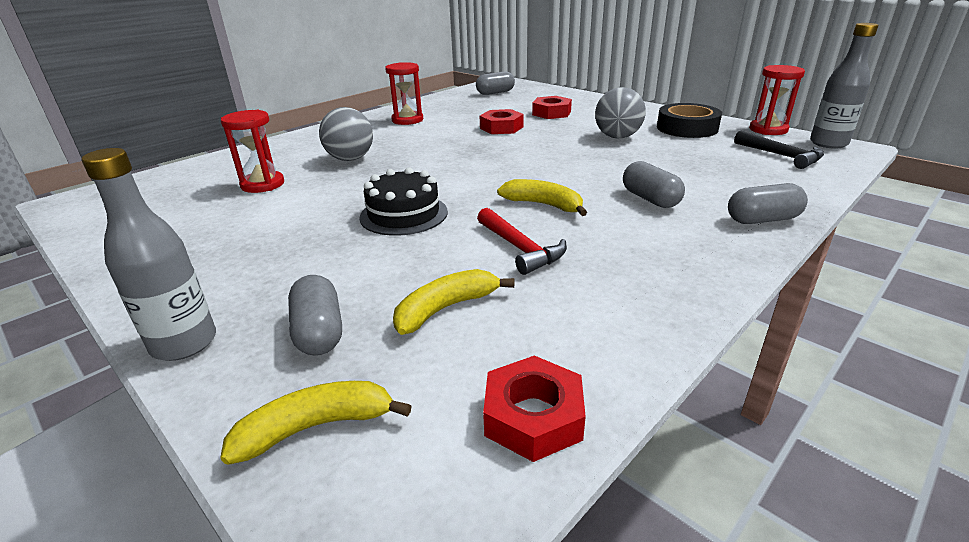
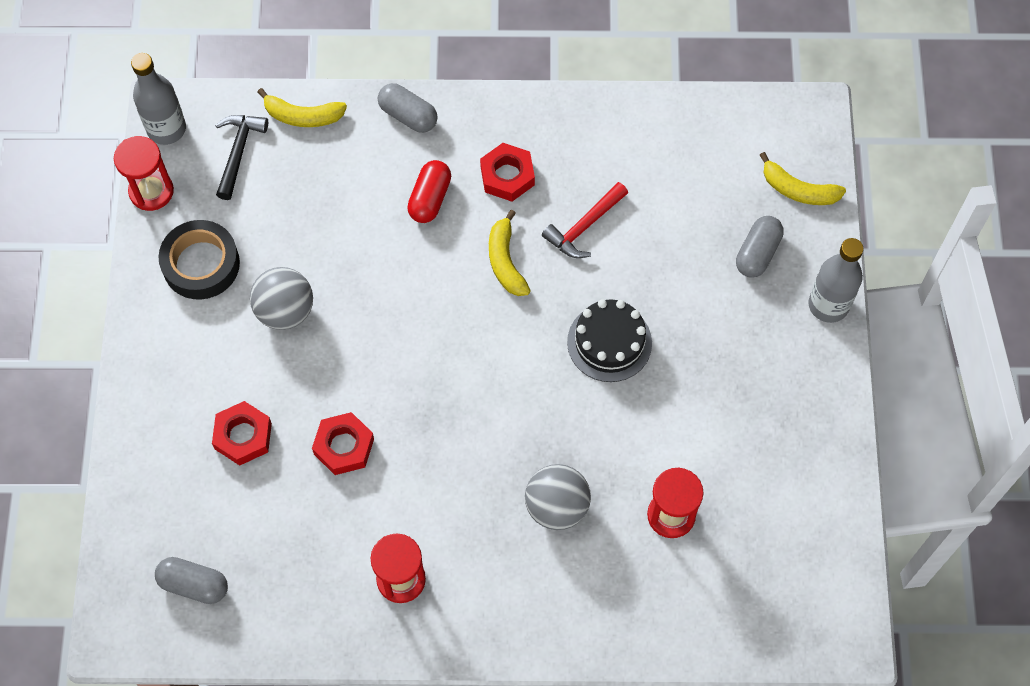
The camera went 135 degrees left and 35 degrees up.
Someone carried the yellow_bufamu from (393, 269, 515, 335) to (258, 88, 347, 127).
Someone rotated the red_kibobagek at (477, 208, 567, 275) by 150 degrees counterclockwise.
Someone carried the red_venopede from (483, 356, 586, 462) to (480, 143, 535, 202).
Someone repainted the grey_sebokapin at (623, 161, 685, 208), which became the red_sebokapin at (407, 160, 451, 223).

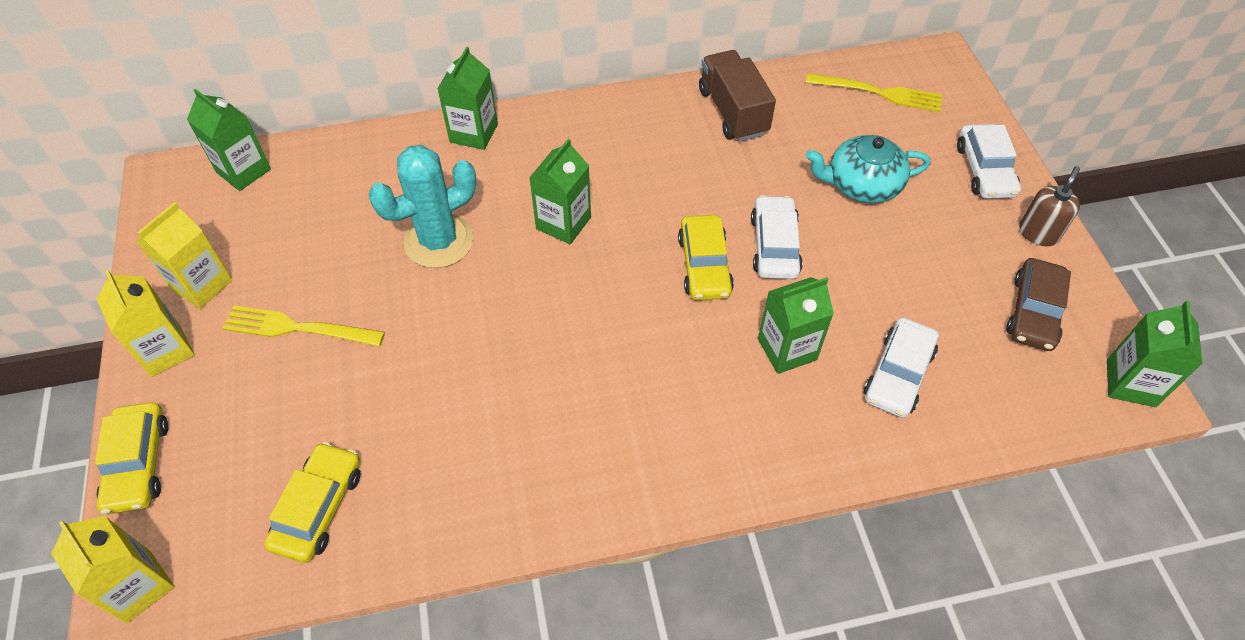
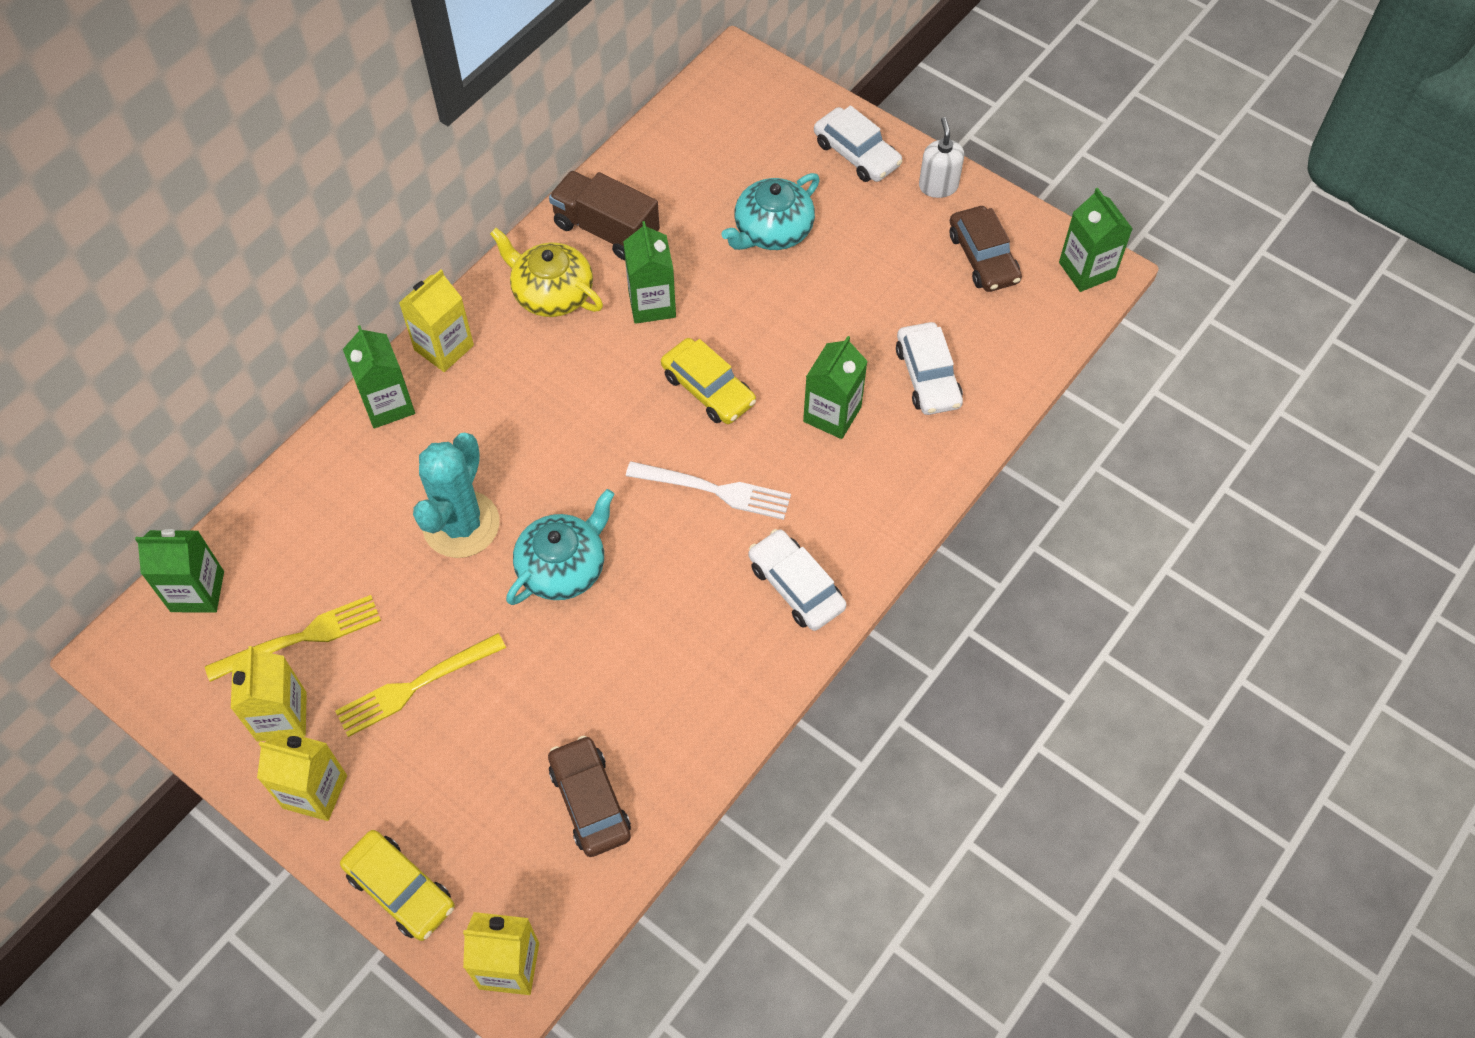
The camera went 40 degrees left and 5 degrees up.
Someone repainted the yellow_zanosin at (264, 442, 360, 563), which became the brown_zanosin at (548, 736, 631, 857).
Someone carried the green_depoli from (529, 138, 591, 244) to (623, 221, 676, 324).
Someone carried the white_zanosin from (751, 195, 803, 279) to (748, 529, 847, 631).
Someone carried the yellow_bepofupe from (806, 73, 942, 112) to (205, 595, 381, 682).
Someone repainted the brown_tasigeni at (1019, 166, 1080, 246), which became the white_tasigeni at (919, 117, 964, 198).
Someone put down the yellow_depoli at (399, 269, 474, 372).
Someone put down the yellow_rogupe at (490, 228, 603, 317).
Someone put down the turquoise_rogupe at (506, 489, 615, 605).
Someone put down the white_bepofupe at (626, 461, 791, 520).

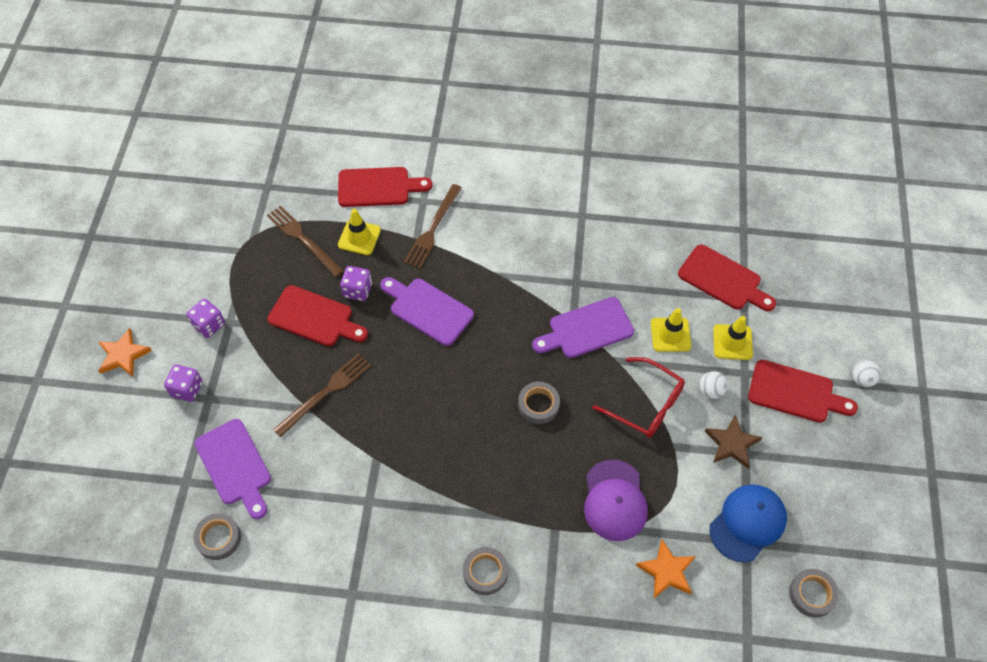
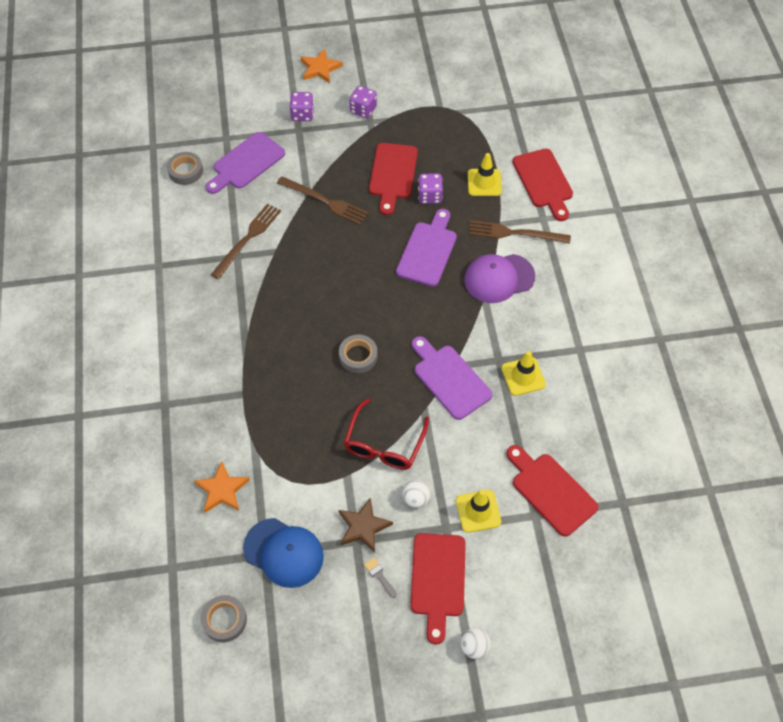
The camera went 75 degrees right and 0 degrees up.
Someone carried the brown_bepofupe from (267, 206, 344, 277) to (211, 204, 281, 279).
Someone took away the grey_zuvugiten at (463, 547, 508, 595).
Someone carried the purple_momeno from (584, 459, 648, 541) to (464, 254, 535, 303).
Someone carried the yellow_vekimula from (651, 308, 691, 352) to (501, 351, 546, 396).
Someone rotated the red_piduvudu at (678, 244, 776, 311) by 120 degrees clockwise.
Someone put down the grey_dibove at (364, 557, 397, 598).

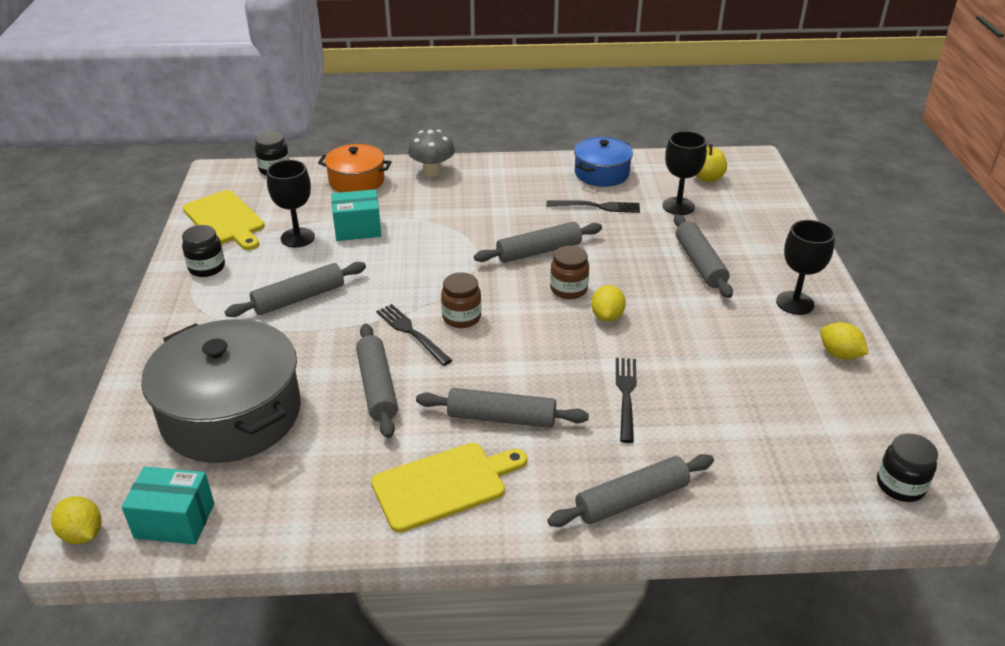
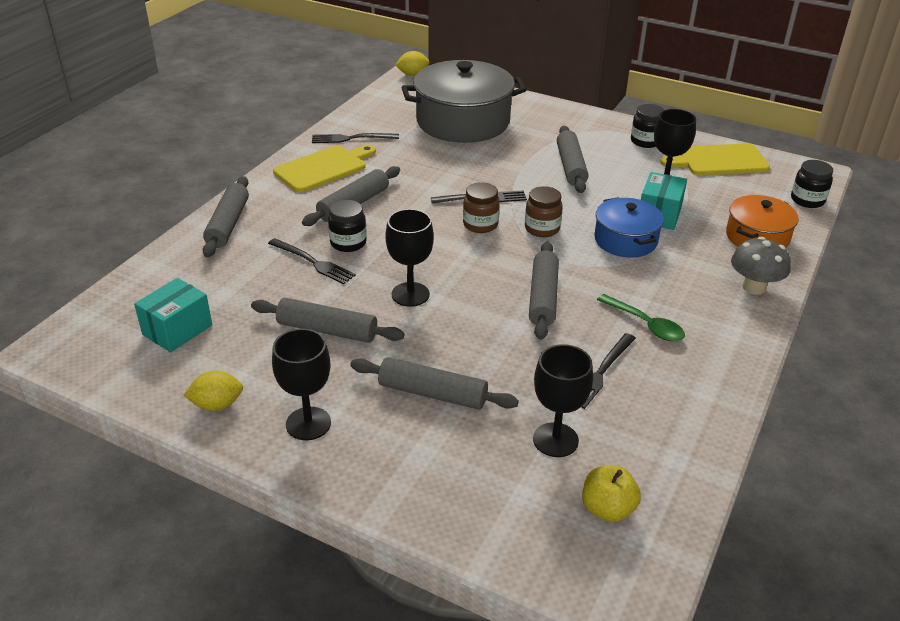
The camera went 120 degrees right and 0 degrees up.
Someone carried the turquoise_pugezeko from (122, 467, 214, 544) to (134, 278, 212, 352).
Someone carried the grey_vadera from (356, 324, 398, 438) to (251, 298, 404, 343).
Someone rotated the yellow_piduvudu at (371, 443, 527, 533) by 135 degrees counterclockwise.
Someone carried the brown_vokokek from (550, 246, 589, 299) to (525, 186, 563, 237).
Someone carried the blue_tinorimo from (574, 137, 633, 187) to (594, 197, 664, 257).
Someone swapped the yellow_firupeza at (591, 285, 626, 322) for the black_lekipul at (385, 209, 434, 307).
Someone carried the black_vokokek from (877, 433, 938, 502) to (328, 200, 367, 252).
Someone put down the black_bepofupe at (312, 133, 399, 143).
Someone put down the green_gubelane at (597, 294, 685, 342).

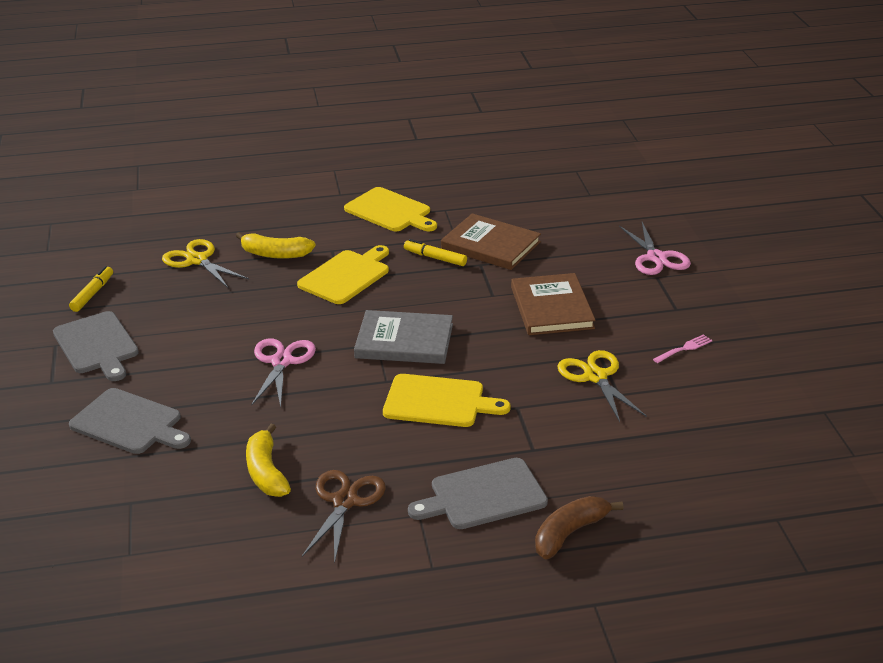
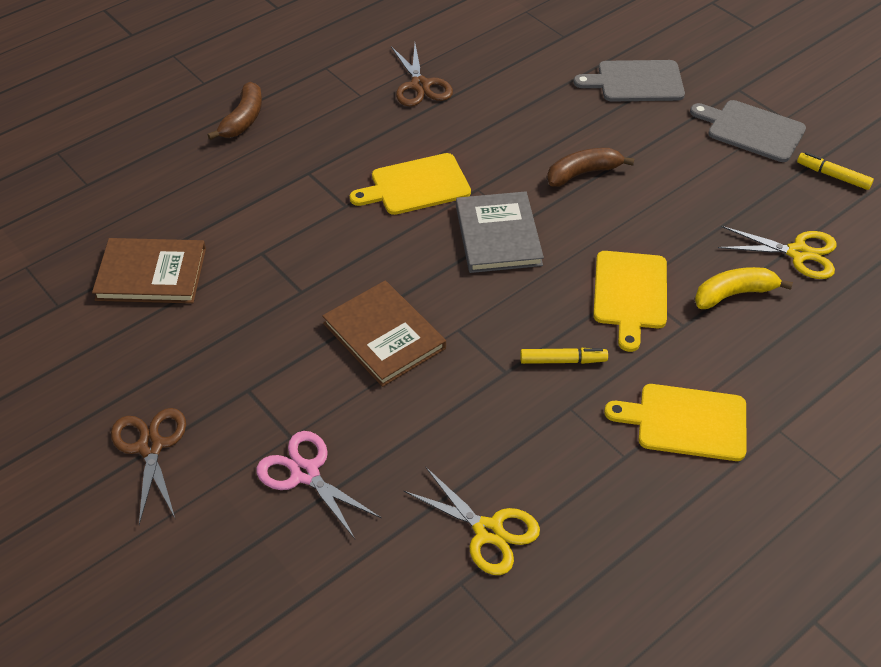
The camera went 150 degrees right and 15 degrees up.
Someone rotated the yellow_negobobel at (69, 266, 113, 312) by 135 degrees clockwise.
Someone took away the yellow_bufamu at (246, 424, 291, 497).
Someone swapped the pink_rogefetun at (251, 338, 316, 408) for the brown_bufamu at (547, 148, 635, 187).
Someone rotated the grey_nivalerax at (354, 310, 453, 364) by 75 degrees counterclockwise.
Someone took away the grey_piduvudu at (408, 458, 548, 529).
Someone carried the brown_nivalerax from (441, 213, 541, 270) to (92, 238, 206, 303).
Someone carried the yellow_rogefetun from (557, 350, 647, 422) to (404, 467, 540, 575).
Someone took away the pink_bepofupe at (653, 334, 713, 363).
Someone put down the brown_rogefetun at (111, 408, 186, 524).

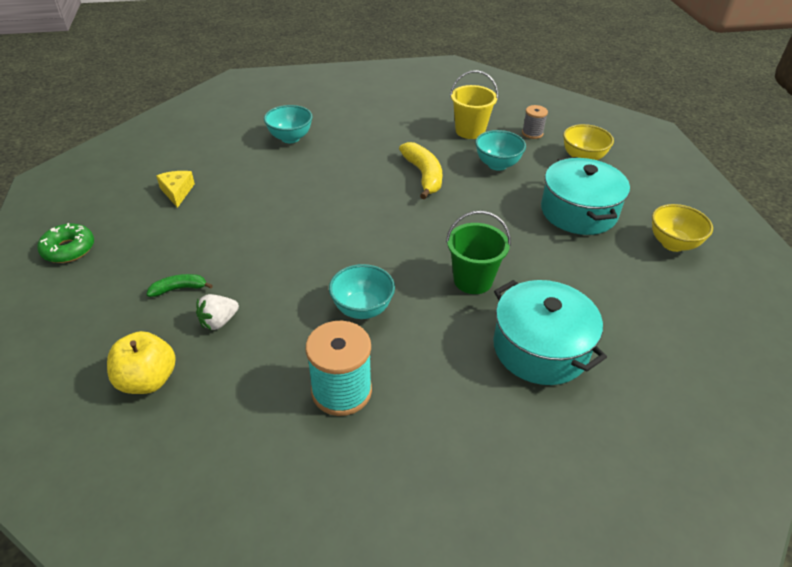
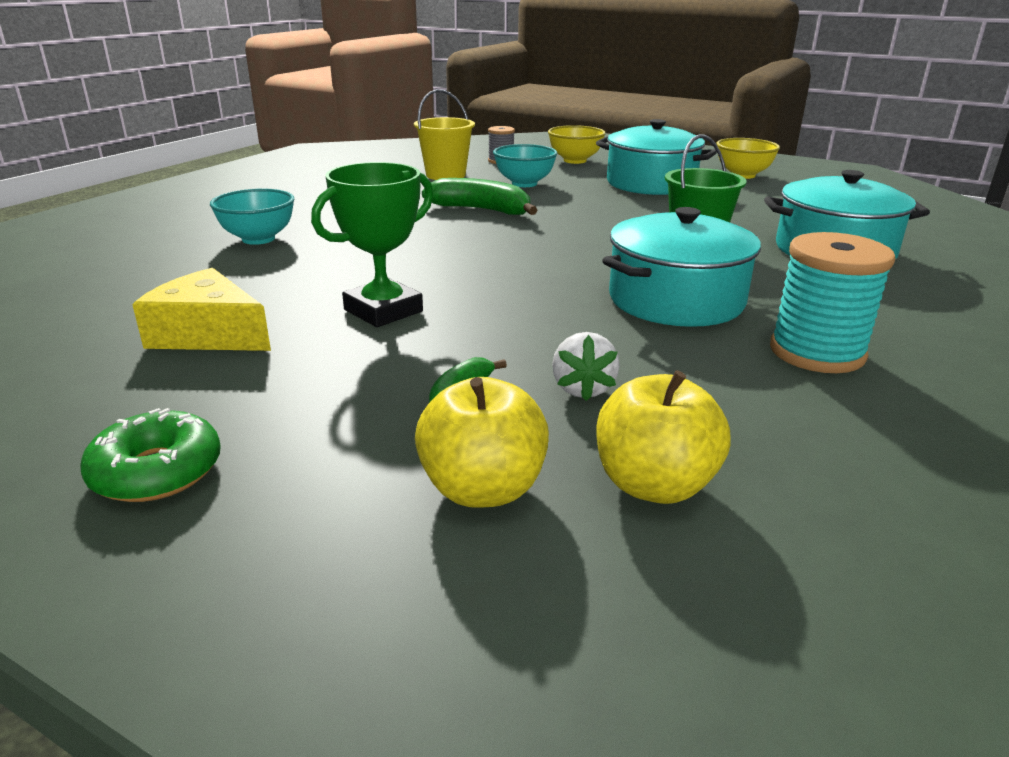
The camera went 50 degrees left and 15 degrees down.
Someone scaled the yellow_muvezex at (156, 171, 195, 208) by 1.51.
Someone swapped the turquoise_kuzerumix at (329, 264, 395, 319) for the turquoise_tinorimo at (602, 207, 761, 327).
Someone repainted the yellow_bufamu at (399, 142, 442, 199), which became the green_bufamu at (422, 178, 537, 215).
Someone put down the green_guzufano at (311, 162, 433, 327).
Someone put down the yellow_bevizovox at (415, 377, 549, 508).

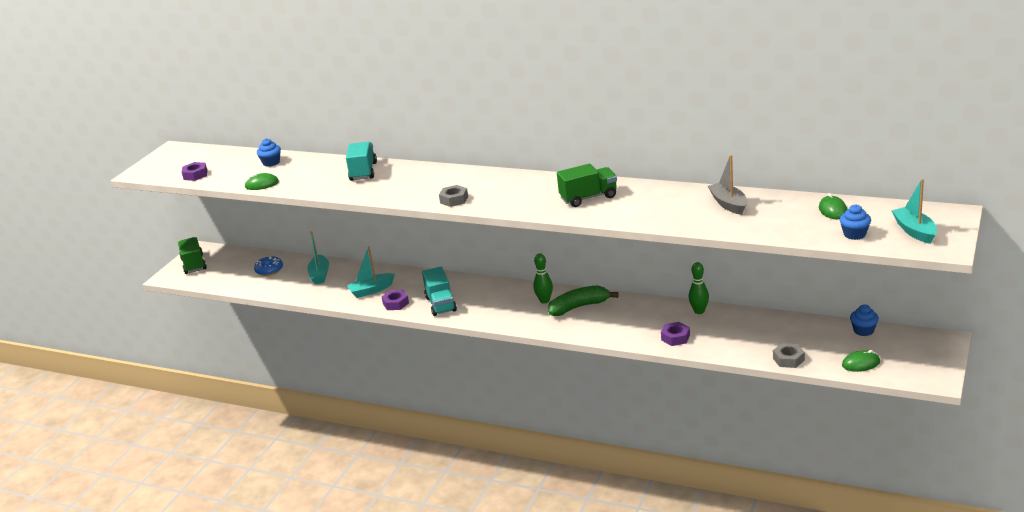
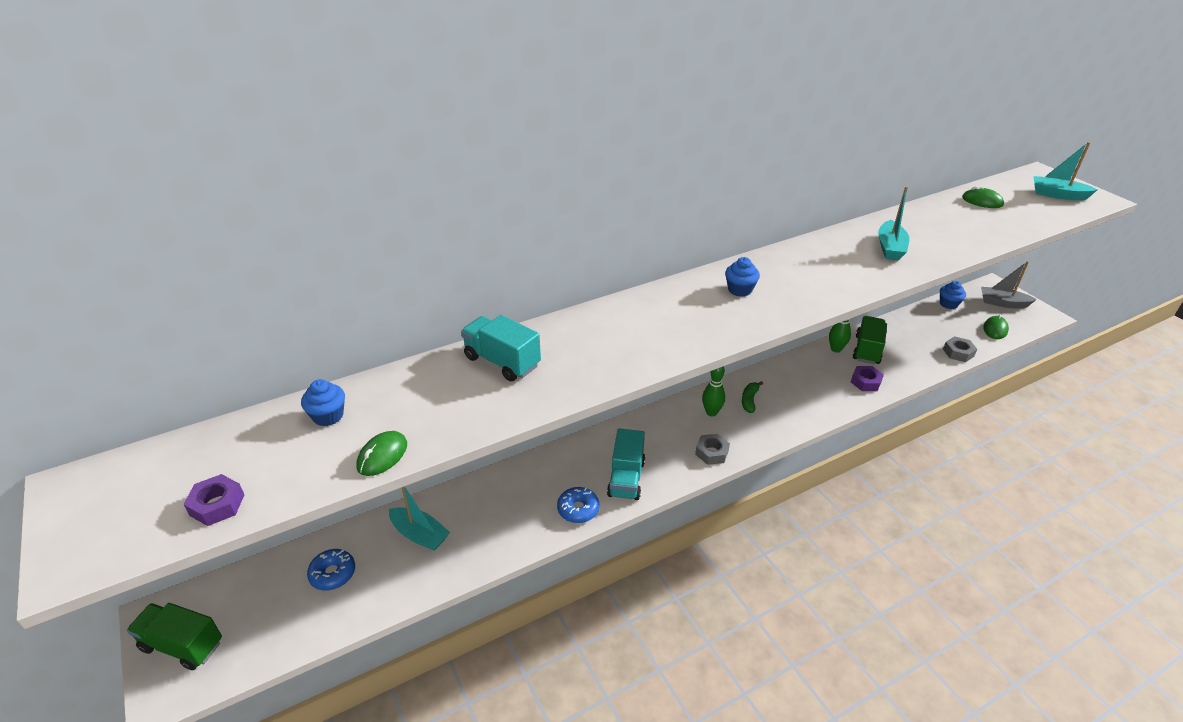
The camera went 55 degrees left and 10 degrees up.
Someone carried the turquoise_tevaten from (347, 247, 395, 298) to (878, 186, 909, 261).
Someone swapped the purple_venopede at (382, 290, 409, 310) for the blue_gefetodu at (557, 487, 599, 523).
Someone rotated the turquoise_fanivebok at (422, 267, 457, 316) by 75 degrees clockwise.
Someone carried the grey_venopede from (439, 185, 468, 207) to (695, 434, 730, 465).
Someone scaled the green_bufamu at (548, 285, 619, 316) by 0.57.
Someone carried the green_fanivebok from (557, 164, 617, 207) to (853, 316, 887, 364).
Someone carried the grey_tevaten from (708, 155, 747, 215) to (981, 261, 1037, 308).
Someone carried the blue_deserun from (840, 204, 871, 240) to (725, 257, 760, 297).

